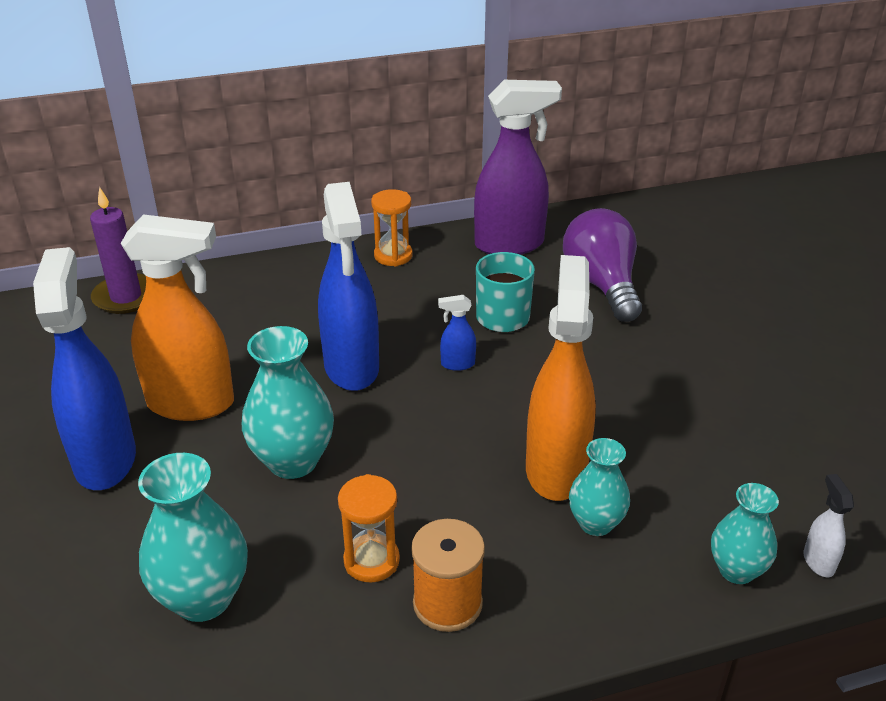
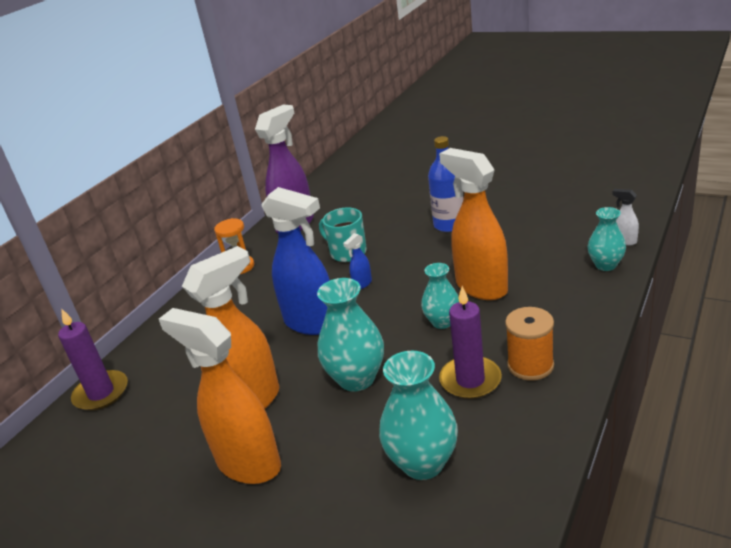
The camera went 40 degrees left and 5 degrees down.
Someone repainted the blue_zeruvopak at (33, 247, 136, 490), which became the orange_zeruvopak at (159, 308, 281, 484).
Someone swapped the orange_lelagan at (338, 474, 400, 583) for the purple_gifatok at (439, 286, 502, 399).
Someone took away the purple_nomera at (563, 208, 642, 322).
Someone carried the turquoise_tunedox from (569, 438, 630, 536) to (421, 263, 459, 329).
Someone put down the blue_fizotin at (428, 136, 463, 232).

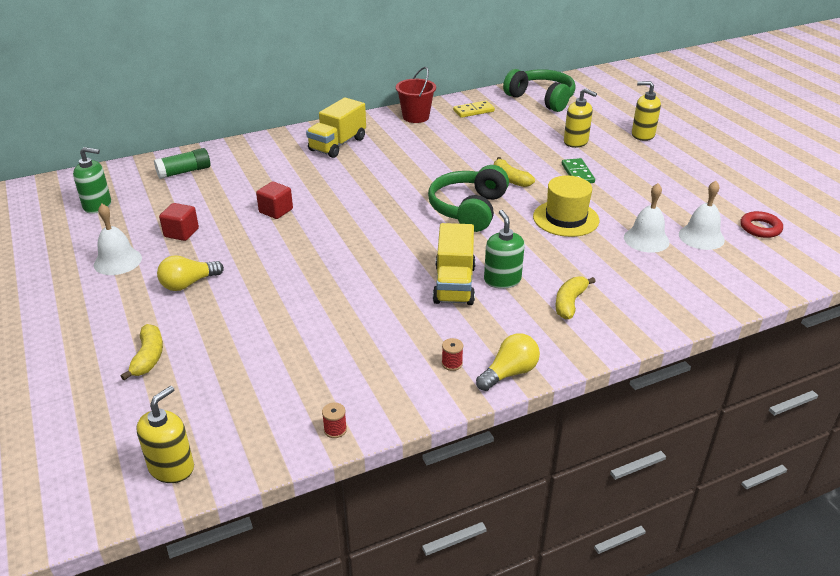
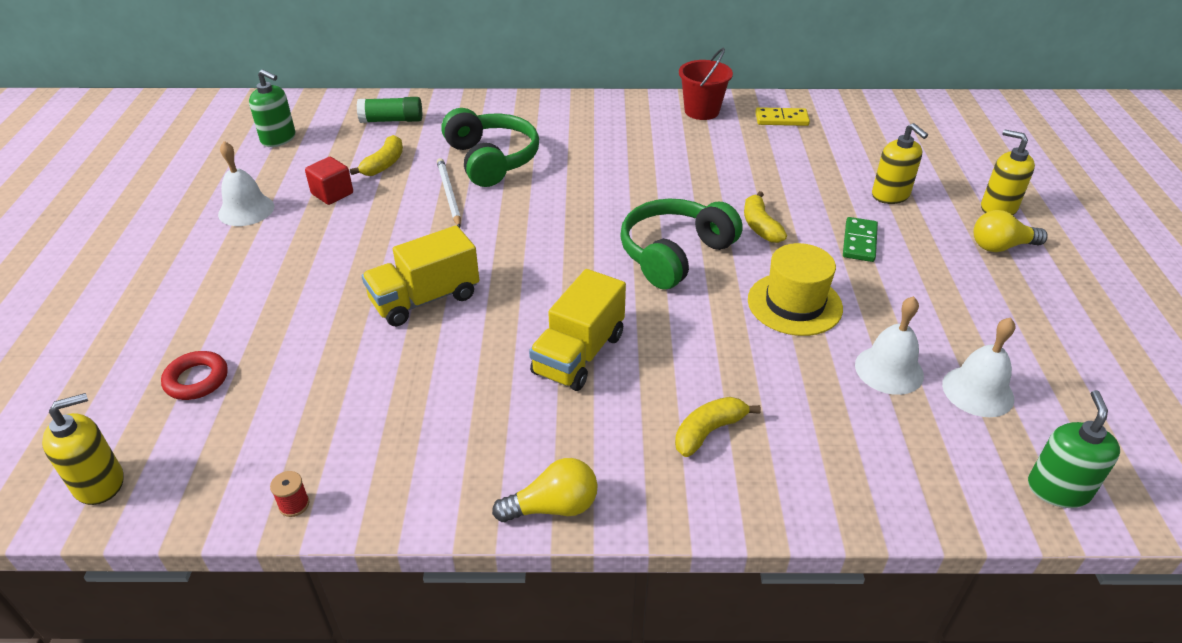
The camera went 25 degrees right and 5 degrees up.
Someone carried the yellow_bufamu from (121, 324, 163, 381) to (350, 135, 403, 176).
Someone carried the yellow_nomera from (157, 255, 224, 291) to (974, 210, 1048, 252).
Someone swapped the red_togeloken at (256, 181, 293, 219) for the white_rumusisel at (437, 158, 461, 228).
Someone carried the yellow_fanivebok from (306, 97, 366, 158) to (362, 225, 479, 327).
Someone took away the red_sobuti at (442, 338, 463, 371).
Someone carried the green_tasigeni from (484, 210, 525, 289) to (1028, 390, 1120, 508).
Someone carried the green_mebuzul from (503, 69, 576, 112) to (441, 108, 539, 187).
Someone carried the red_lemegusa from (740, 211, 783, 238) to (161, 351, 228, 400).

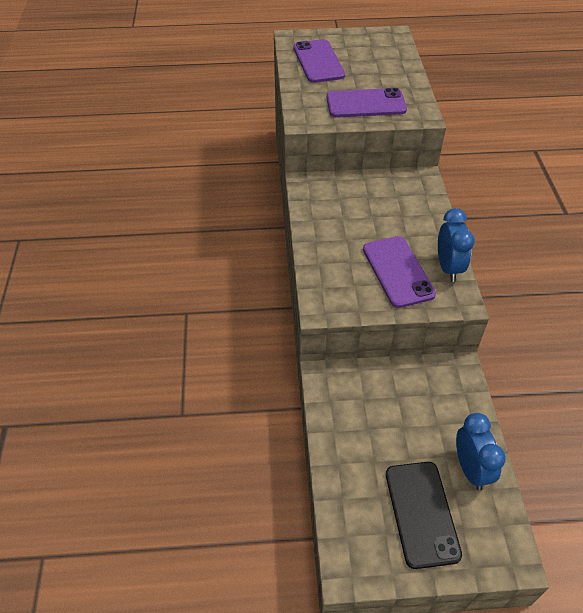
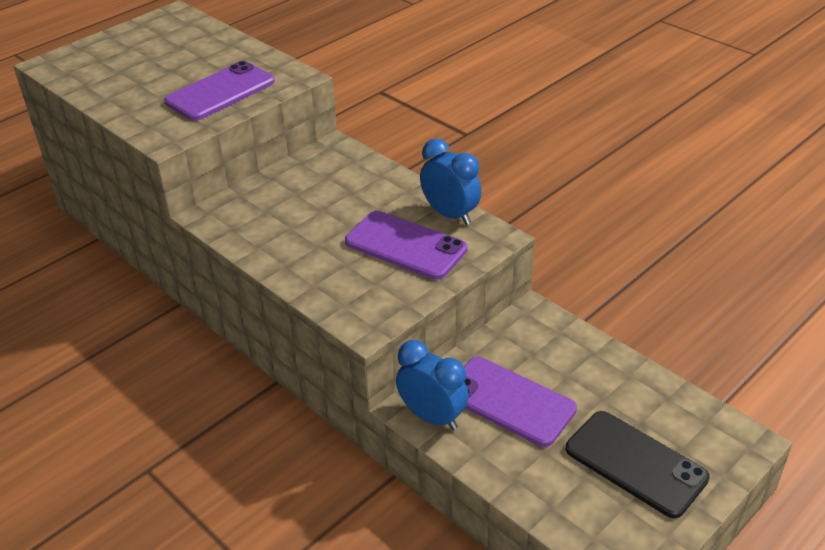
The camera went 40 degrees left and 10 degrees down.
Someone carried the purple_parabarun from (293, 39, 345, 83) to (464, 357, 577, 447).
Someone carried the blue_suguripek from (456, 413, 506, 491) to (396, 340, 469, 430).

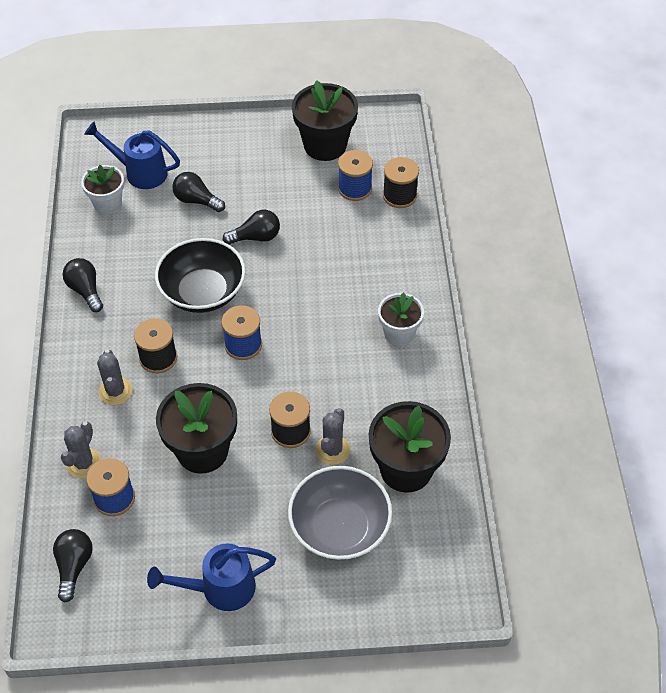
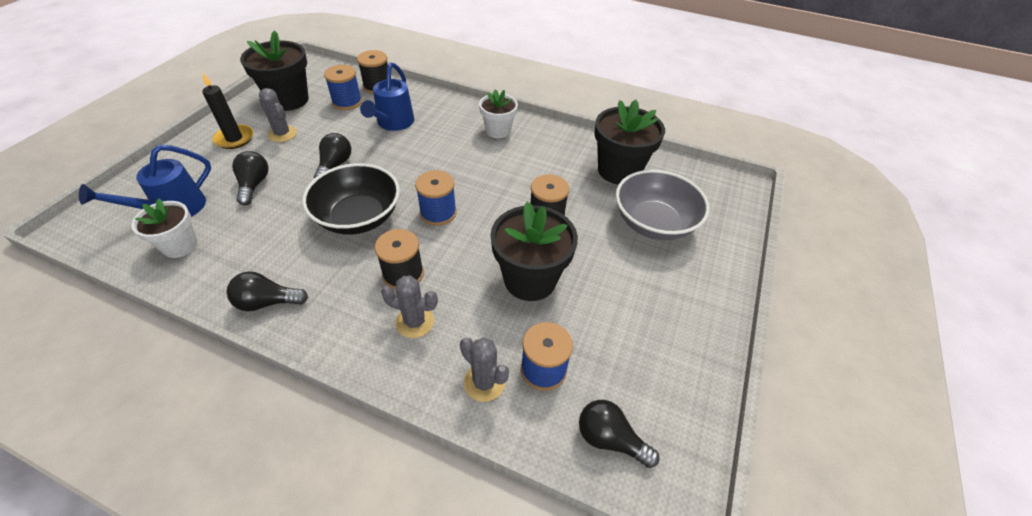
The camera went 65 degrees left and 5 degrees down.
Someone carried the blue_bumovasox from (147, 543, 276, 611) to (360, 62, 414, 131).
Someone rotated the black_nomera at (172, 172, 225, 212) by 120 degrees clockwise.
Someone carried the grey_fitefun from (315, 408, 350, 465) to (259, 88, 297, 142).
Someone put down the black_gifatok at (202, 73, 254, 149).

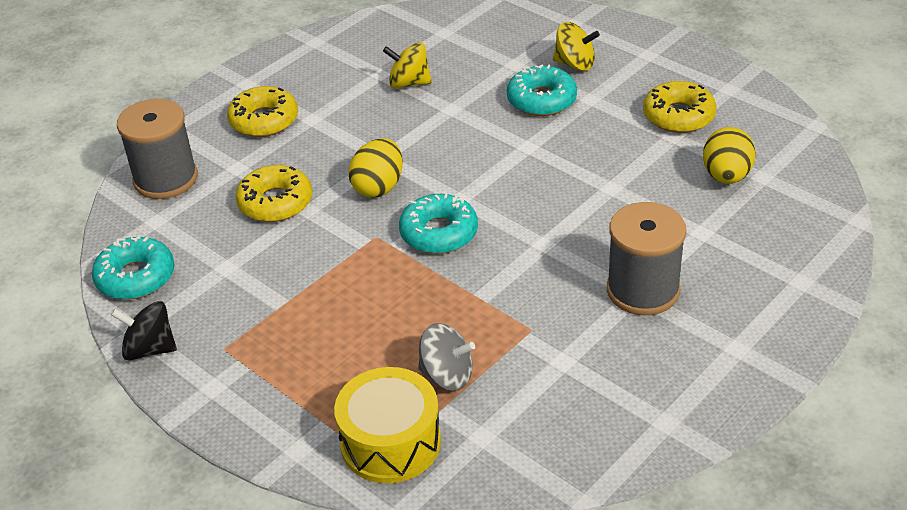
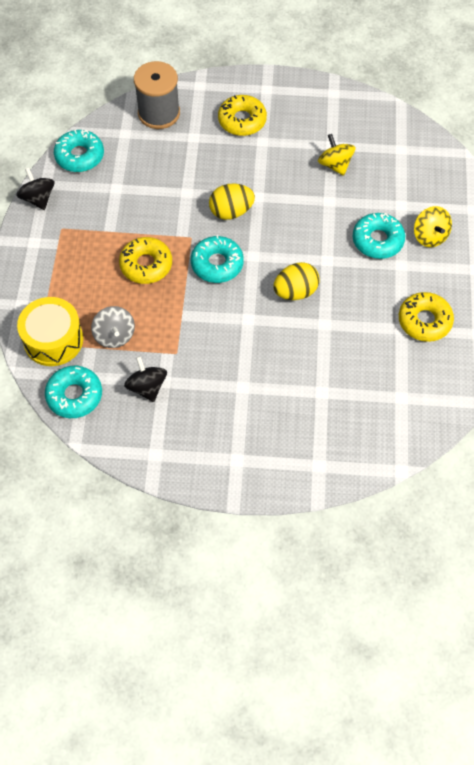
The camera went 50 degrees right and 20 degrees up.
Someone carried the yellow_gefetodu from (235, 165, 312, 222) to (119, 237, 172, 284).
Someone took away the grey_sobuti at (607, 202, 687, 315).
Someone carried the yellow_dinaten from (703, 127, 755, 184) to (274, 262, 320, 300).
Someone put down the turquoise_gefetodu at (45, 366, 102, 418).
Someone put down the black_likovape at (124, 356, 167, 402).

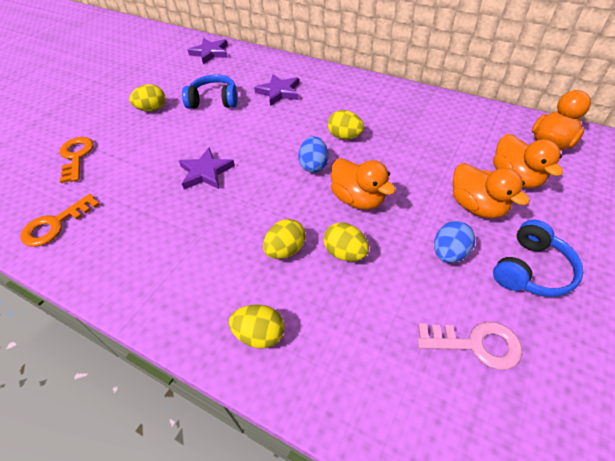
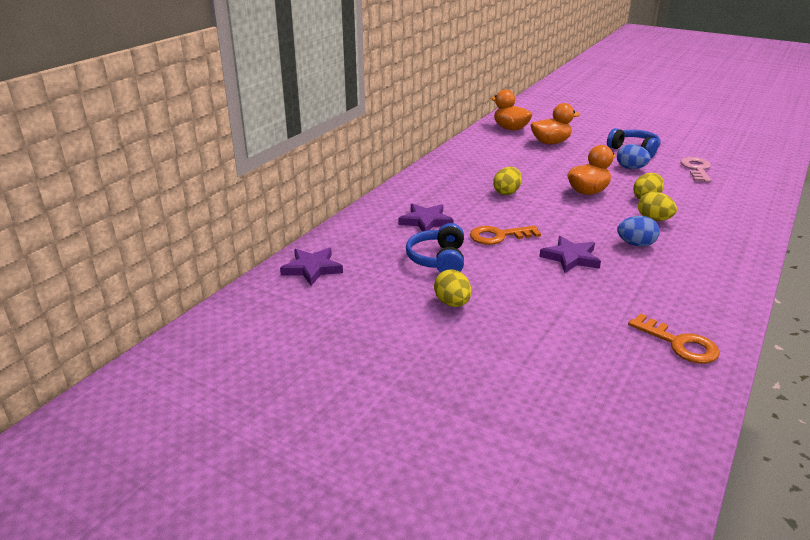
The camera went 90 degrees left and 20 degrees down.
Someone carried the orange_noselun from (60, 137, 93, 183) to (470, 226, 541, 245).
Someone took away the yellow_dinaten at (229, 305, 285, 349).
Someone carried the blue_dinaten from (298, 136, 328, 173) to (617, 216, 660, 247).
Someone took away the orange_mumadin at (453, 163, 530, 218).

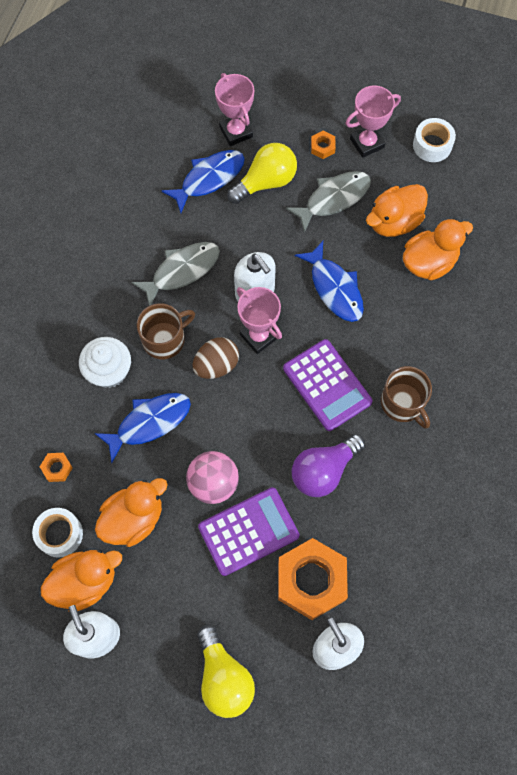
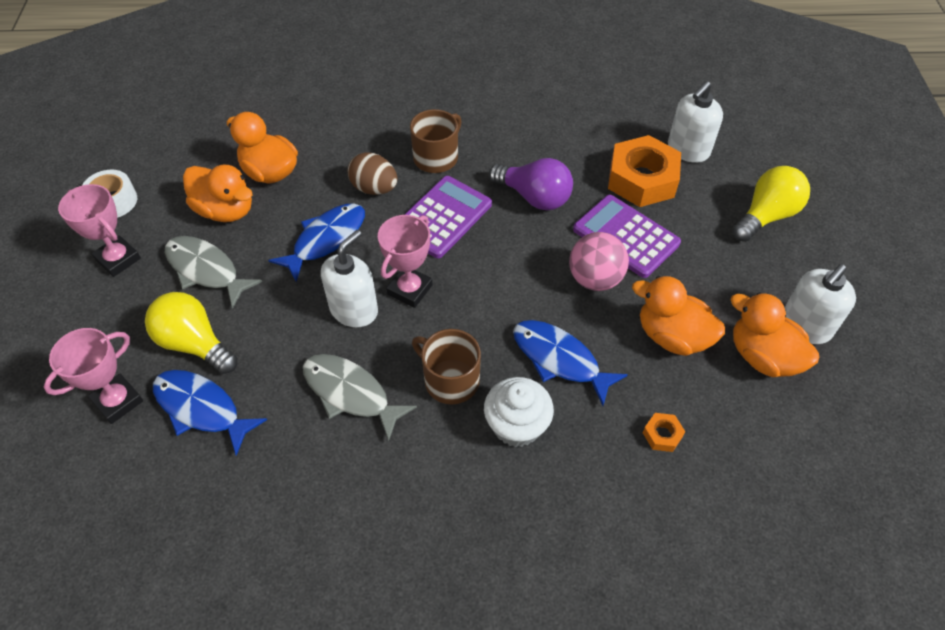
The camera went 110 degrees left and 15 degrees down.
Someone took away the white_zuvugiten at (32, 508, 83, 558).
Someone carried the brown_dinaten from (193, 337, 239, 379) to (348, 152, 398, 195).
Someone took away the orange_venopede at (311, 131, 336, 159).

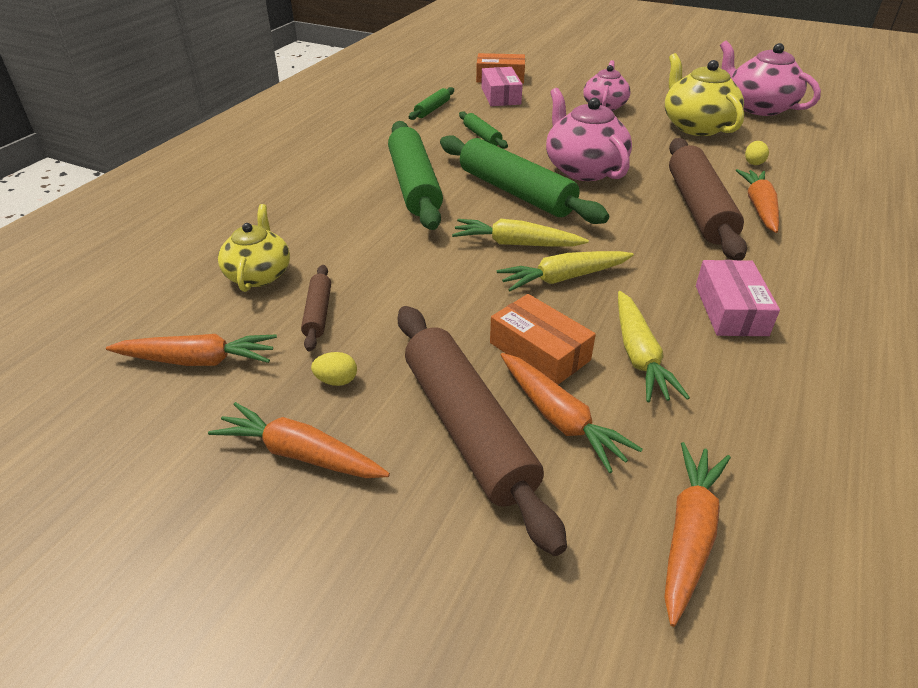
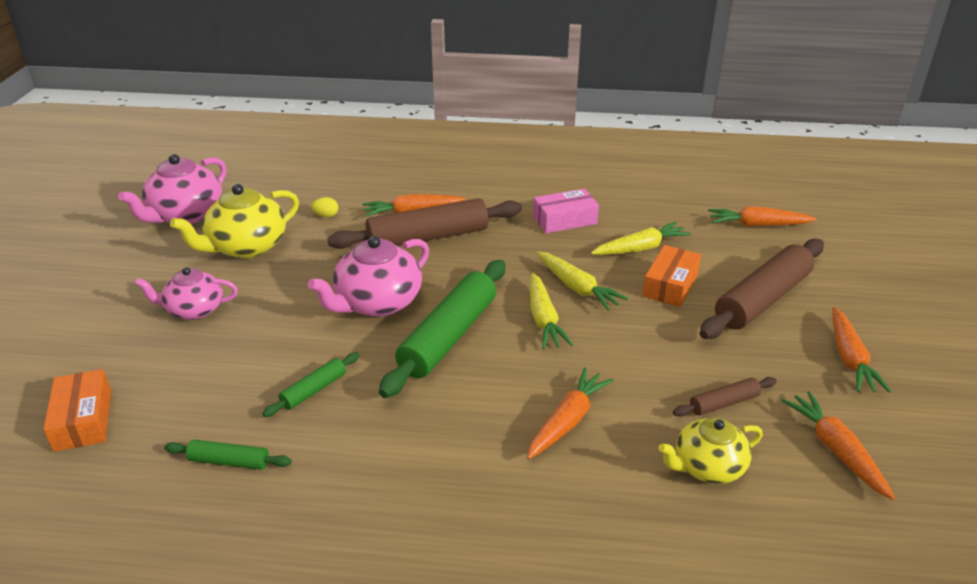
The camera went 110 degrees left and 5 degrees down.
Someone took away the yellow_dinaten at (311, 352, 357, 386).
Someone took away the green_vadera at (388, 121, 443, 230).
Someone took away the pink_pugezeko at (481, 67, 523, 106).
Someone carried the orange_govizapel from (501, 353, 643, 473) to (527, 368, 614, 459).

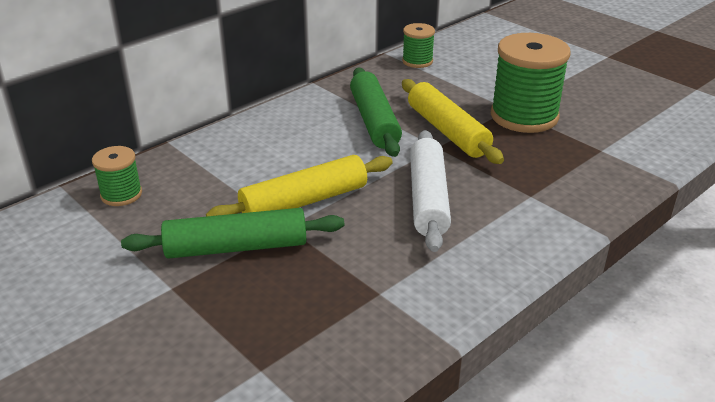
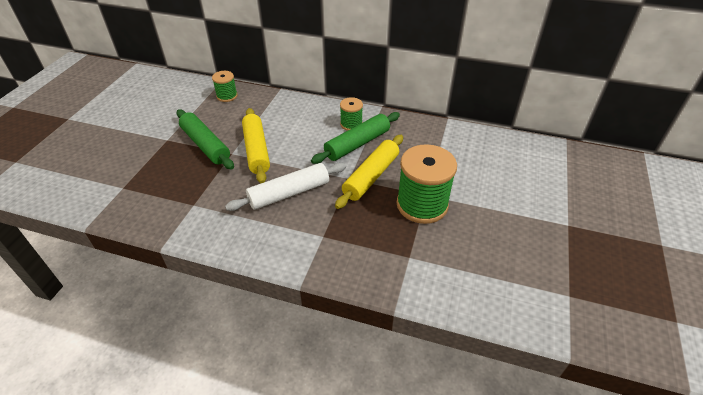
The camera went 60 degrees right and 10 degrees up.
Someone rotated the yellow_vadera at (206, 155, 393, 217) by 45 degrees clockwise.
Someone carried the green_sobuti from (402, 23, 435, 68) to (340, 97, 363, 131).

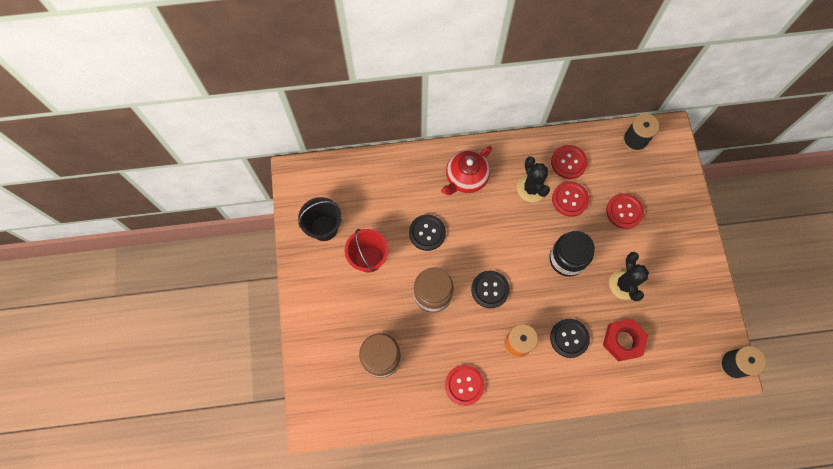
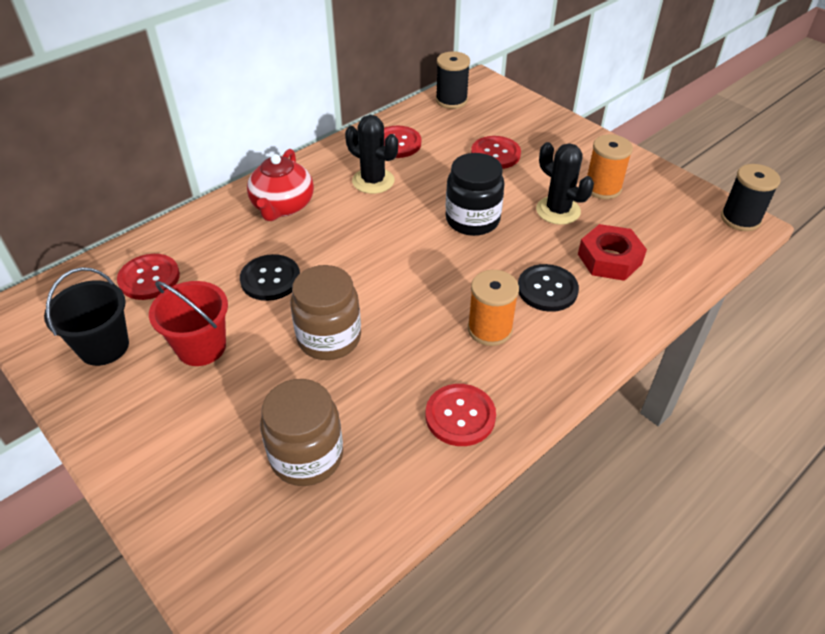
The camera went 35 degrees left and 25 degrees down.
Someone took away the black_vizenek at (471, 270, 510, 308).
Someone carried the red_vizenek from (552, 181, 589, 217) to (117, 254, 180, 300).
Someone put down the orange_sobuti at (587, 134, 633, 199).

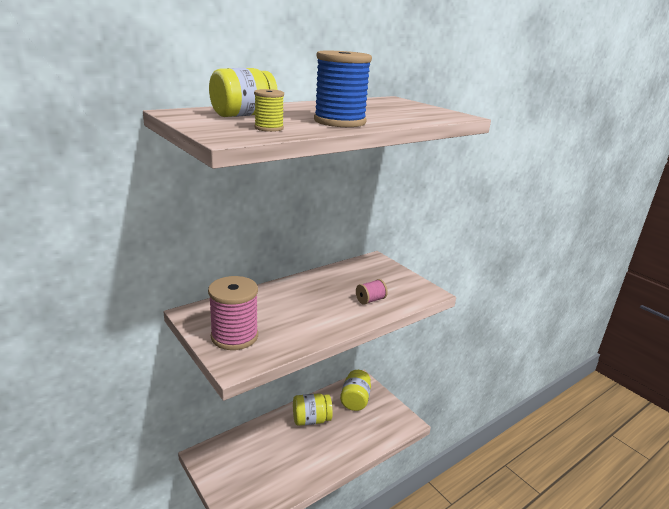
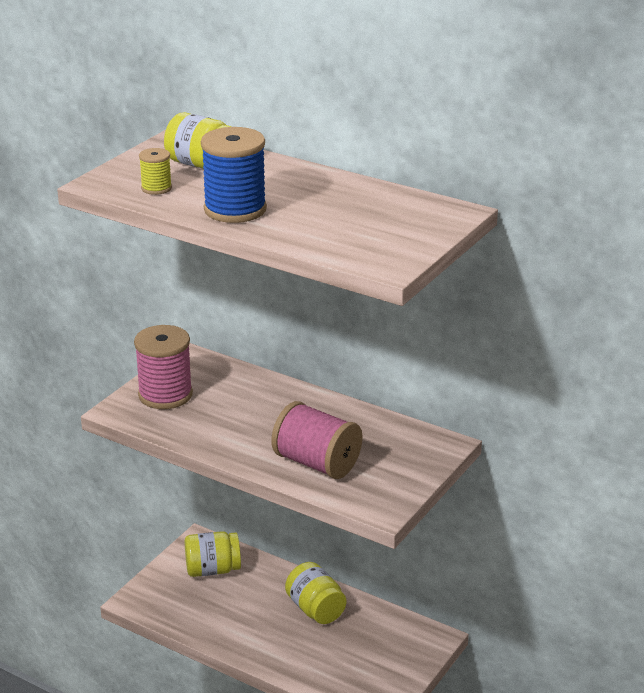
The camera went 70 degrees right and 5 degrees up.
Someone carried the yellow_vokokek from (340, 370, 371, 411) to (185, 531, 241, 577).
Someone scaled the pink_sobuti at (356, 279, 388, 305) by 1.98.

